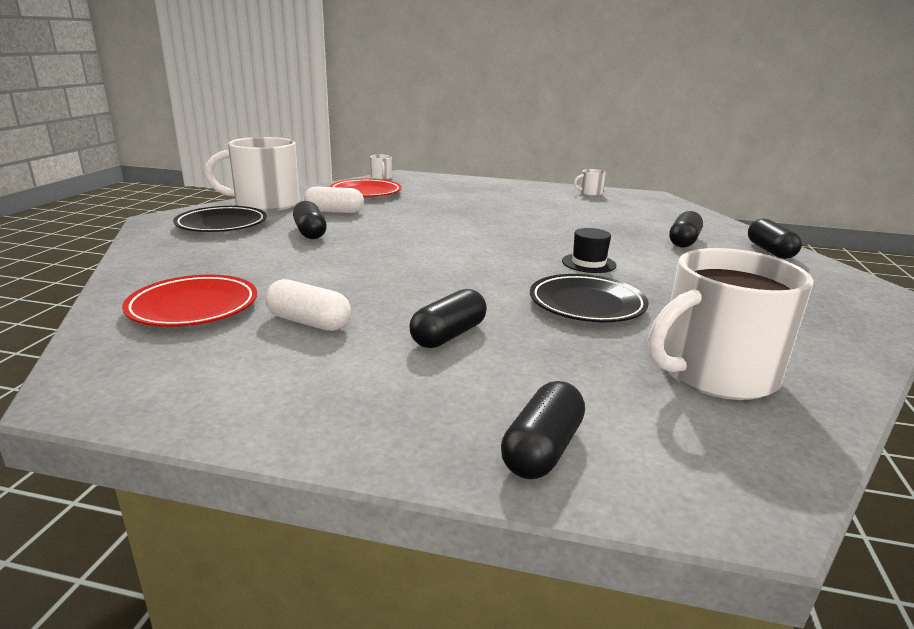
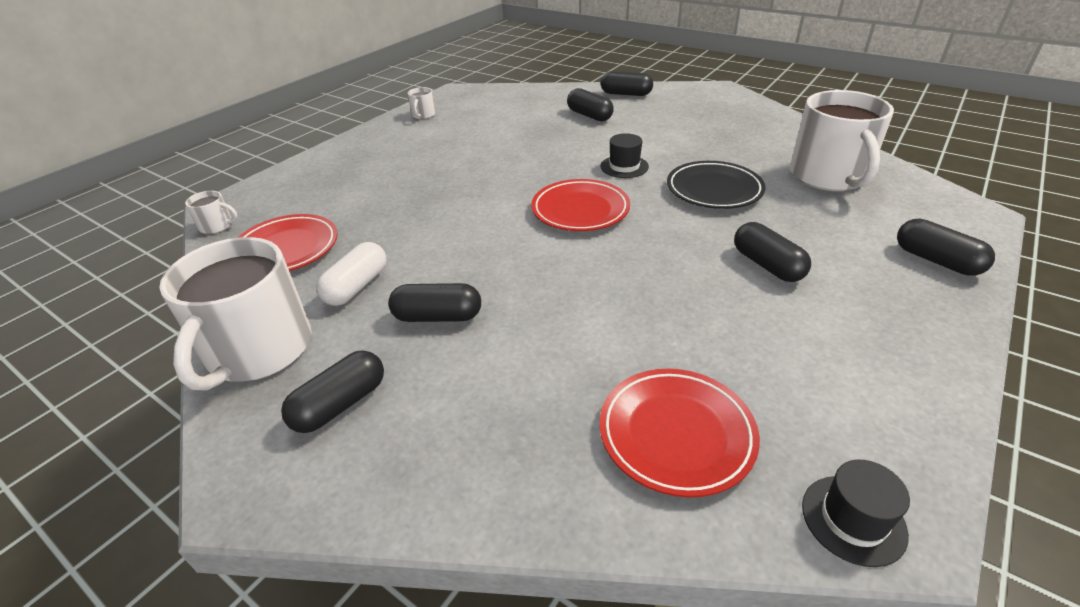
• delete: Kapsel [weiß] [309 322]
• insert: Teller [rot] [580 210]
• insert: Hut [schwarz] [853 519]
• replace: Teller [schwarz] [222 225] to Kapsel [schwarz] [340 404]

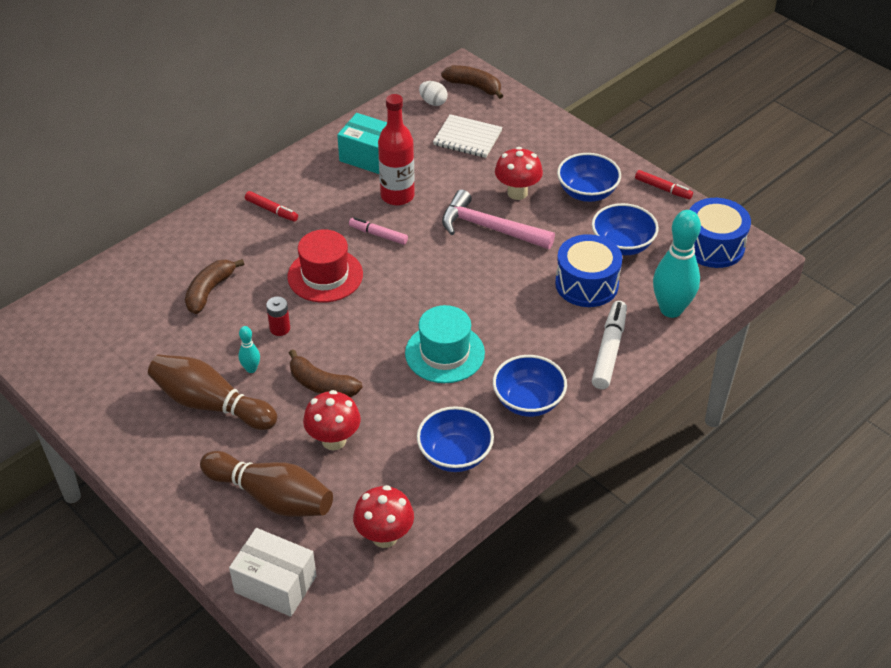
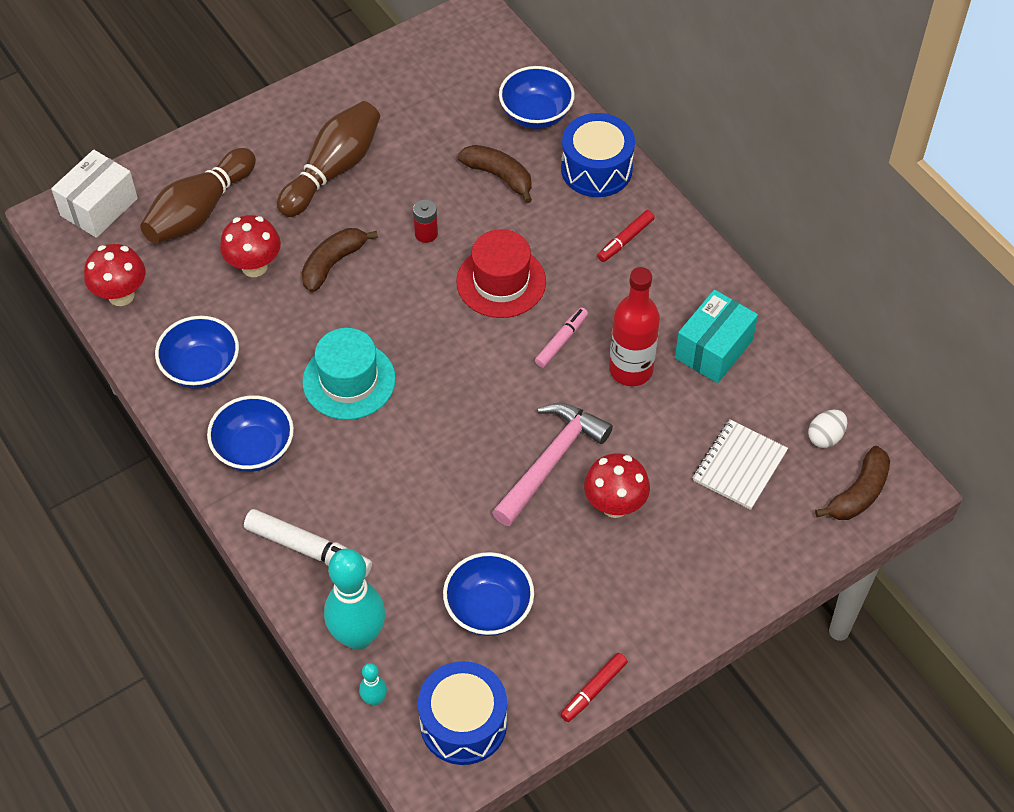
• move: Bowlingkegel [türkis] [251 369] to [374 699]
• move: Trommel [blau] [586 284] to [596 169]
• move: Schüssel [blau] [587 192] to [536 114]

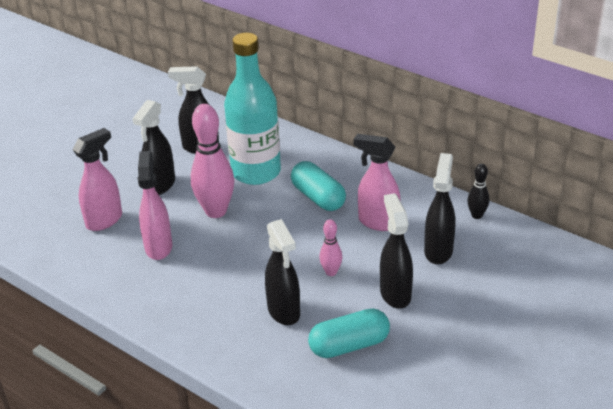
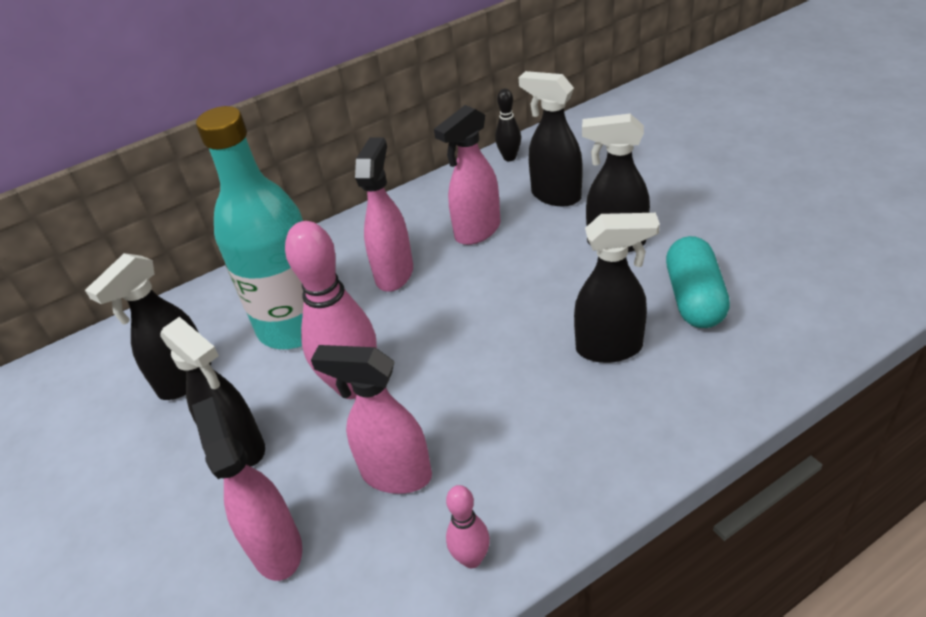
• move: Bowlingkegel [rosa] [331 272] to [471 558]
• replace: Kapsel [türkis] [318 197] to Sprühflasche [rosa] [394 273]

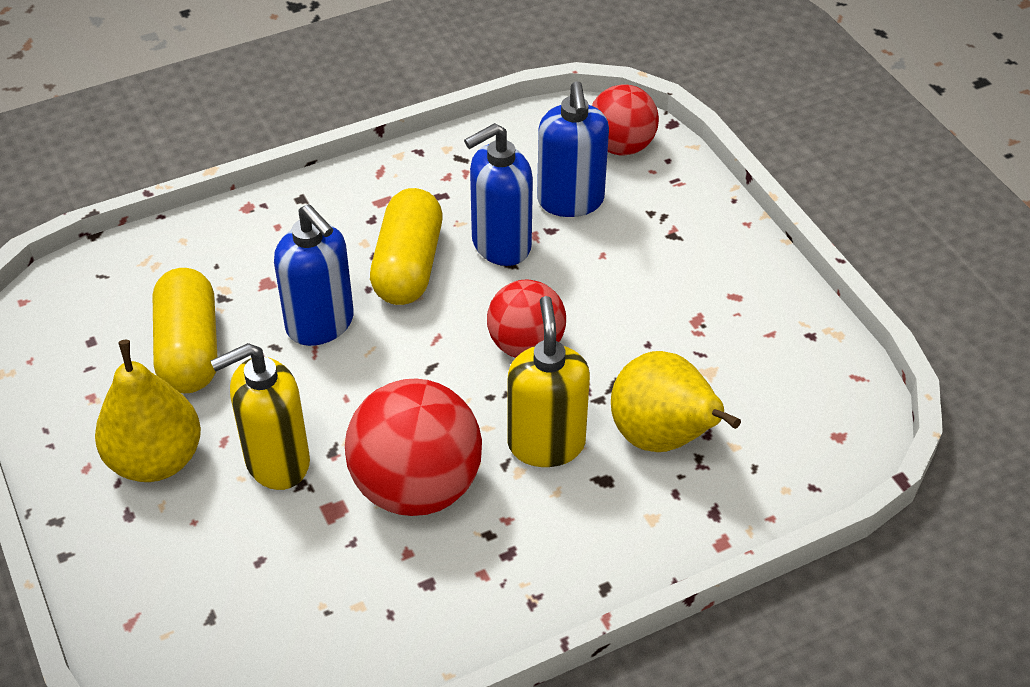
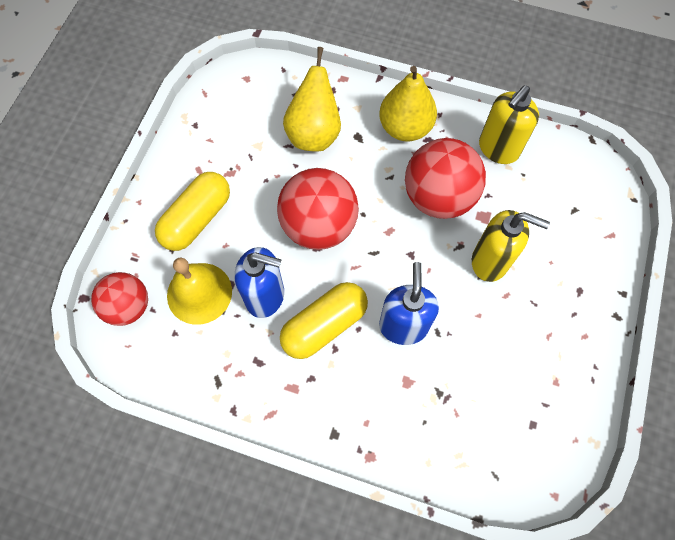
• move: Birne [gelb] [156 460] to [405 128]
• move: Kapsel [gelb] [189 349] to [197 219]
• move: Seifenspender [gelb] [546 443] to [498 149]
• replace: Seifenspender [blau] [570 201] to Glocke [gelb] [199 293]
• resize: Ball [rot] [526 345] = [319 226] x1.57

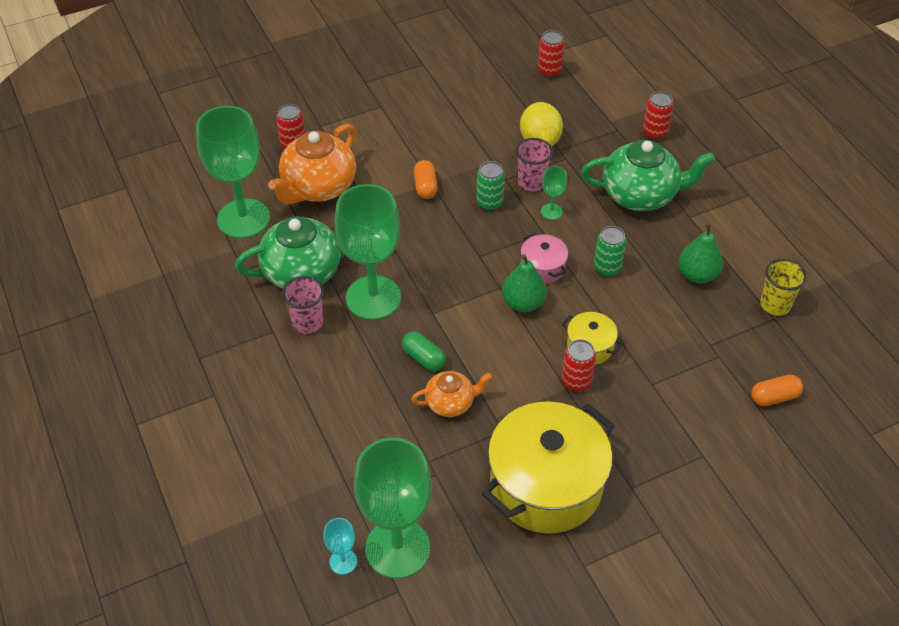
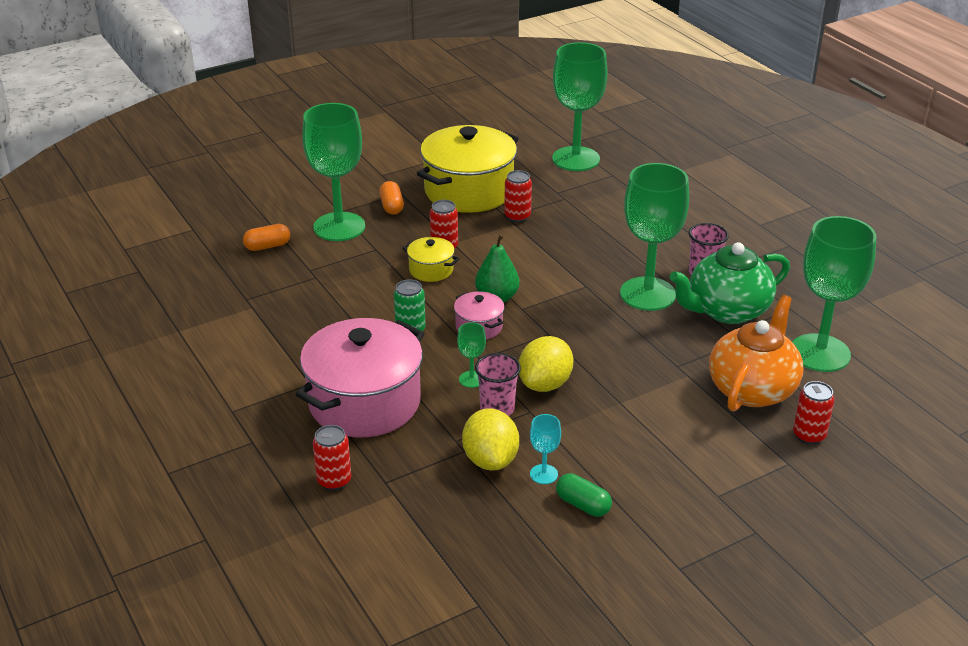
• delete: Teekanne [orange] [450 403]
• delete: Birne [grün] [697 275]
• delete: Becher [gelb] [775 305]
• insert: Kelch [grün] [339 227]
• move: Kelch [türkis] [343 561] to [543 474]
• move: Kapsel [grün] [423 358] to [583 505]
• move: Kapsel [orange] [425 187] to [391 206]
• move: Dose [rot] [549 71] to [517 216]
• replace: Dose [grün] [489 203] to Zitrone [gelb] [545 384]
• replace: Teekanne [grün] [640 195] to Kochtopf [rosa] [364 402]

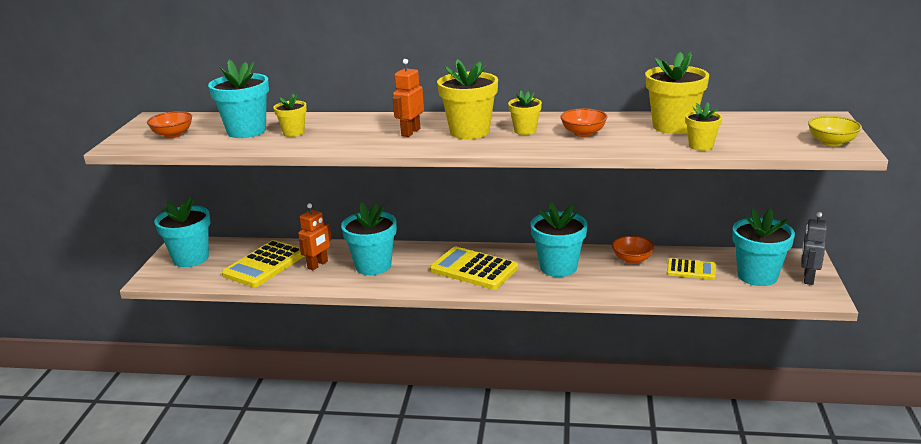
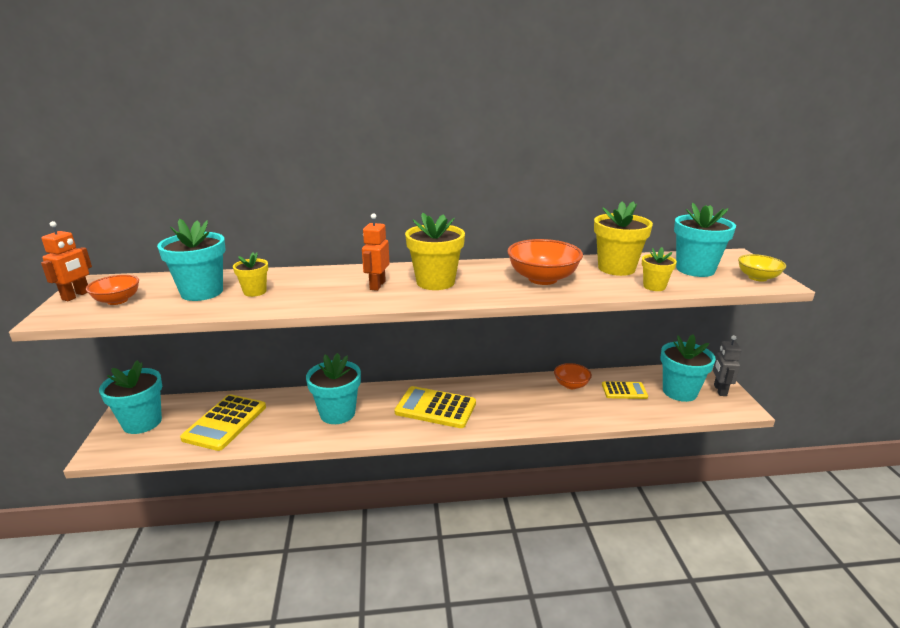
• delete: Blumentopf [gelb] [525 131]
• move: Roboter [orange] [318 265] to [76 296]
• move: Blumentopf [türkis] [558 267] to [695 269]
• resize: Schüssel [orange] [583 133] = [542 279] x1.70

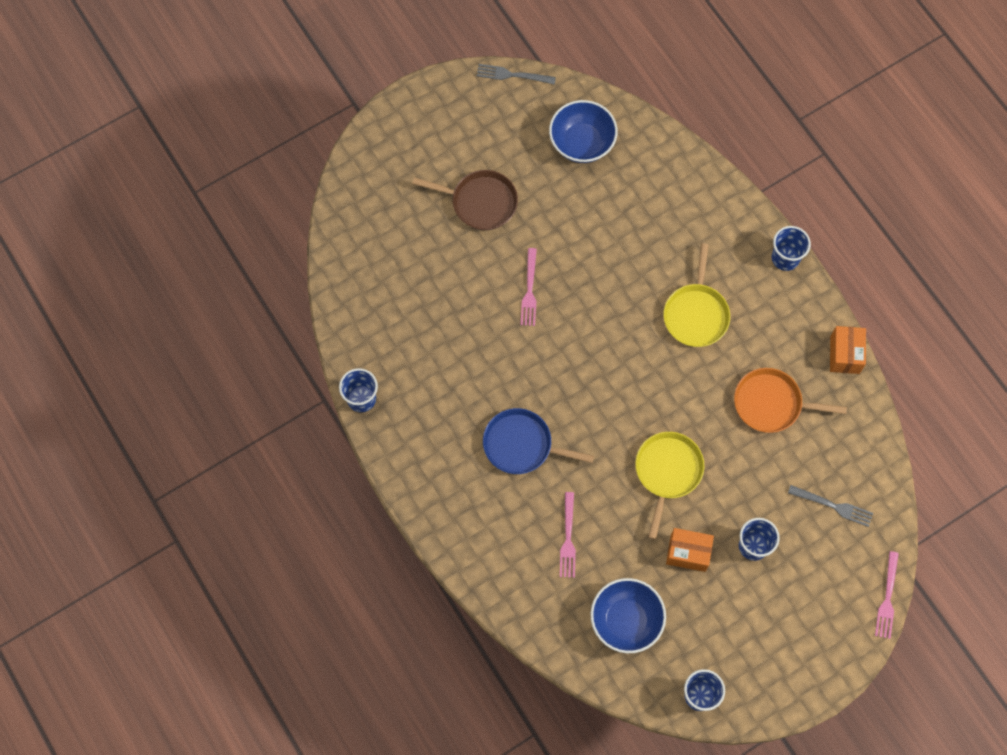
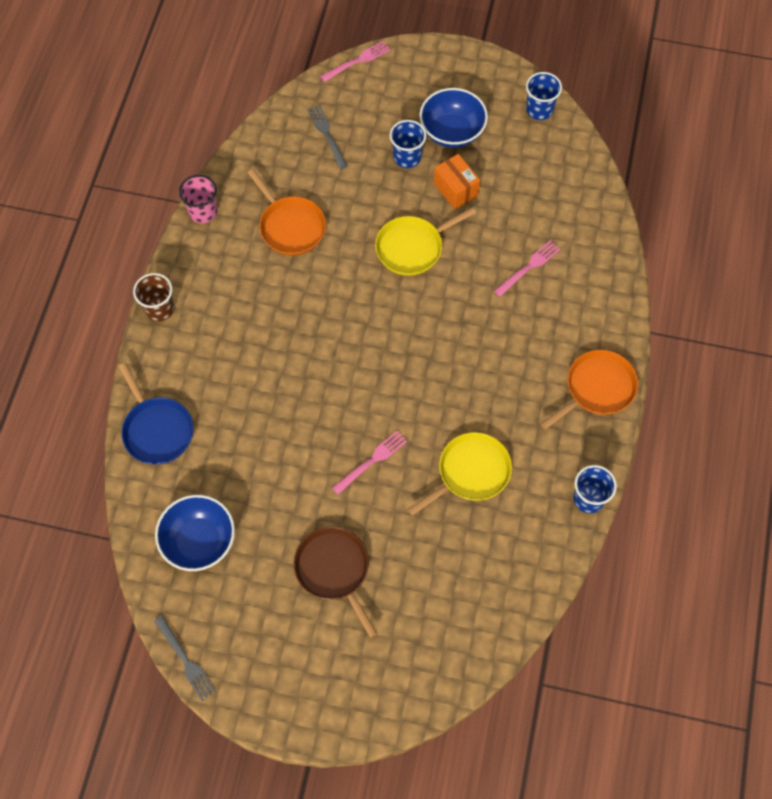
• insert: Pfanne [orange] [597 388]
• move: Pfanne [blau] [521 445] to [157 430]
• move: Schüssel [blau] [626 620] to [452 132]
• move: Pfanne [gelb] [696 314] to [470 472]
• replace: Schachtel [orange] [844 355] to Becher [rosa] [203 212]
• recolor: Becher [blau] [785 258] to Becher [braun] [159 309]

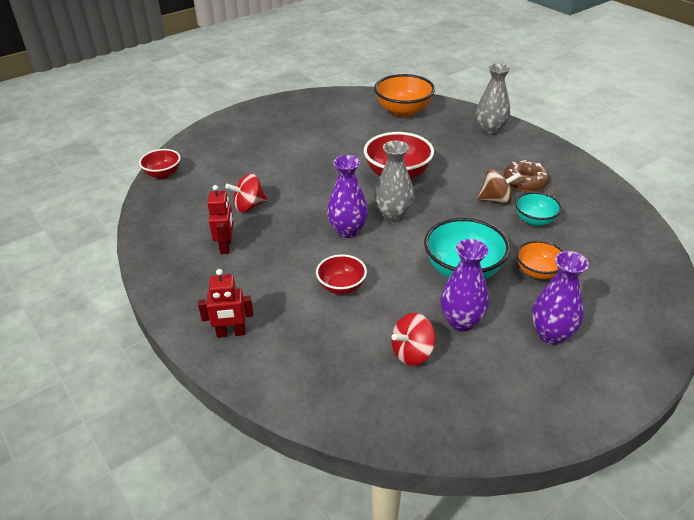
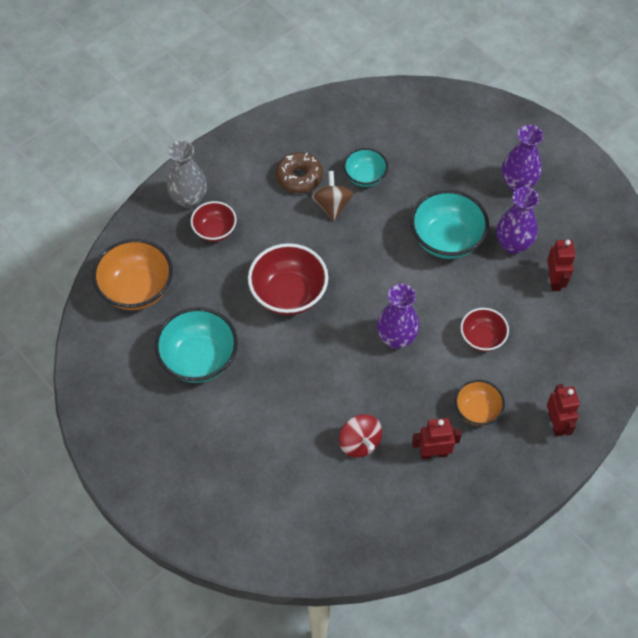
• delete: Vase [grau] [393 215]
• insert: Schüssel [türkis] [199 359]
• move: Schüssel [rot] [163 174] to [215 230]
• move: Schüssel [orange] [538 272] to [477 411]
• replace: Kreisel [rot] [412 353] to Roboter [rot] [554 280]

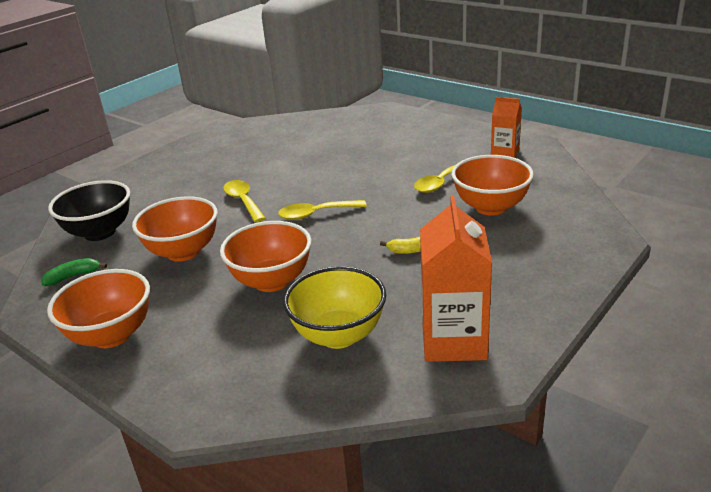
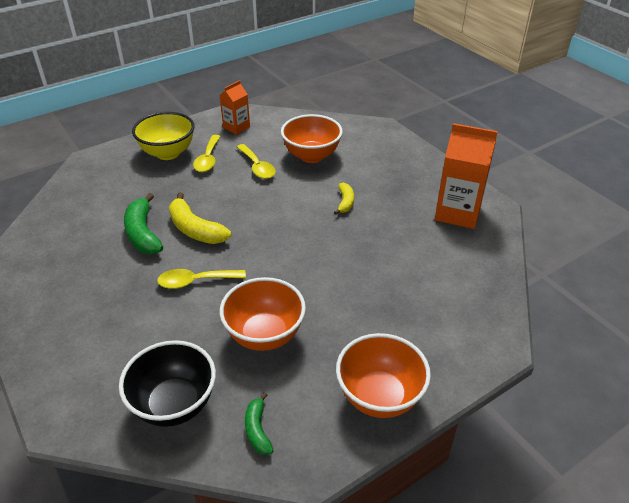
• delete: Schüssel [orange] [271 281]
• insert: Banane [grün] [143 233]
• insert: Banane [gelb] [195 229]
• move: Löffel [gelb] [315 214] to [208 159]
• move: Schüssel [gelb] [338 335] to [168 153]

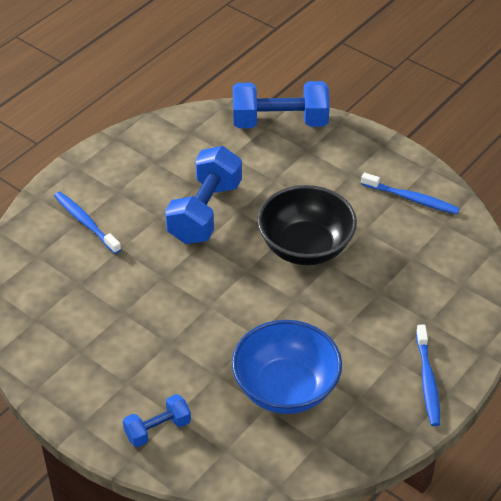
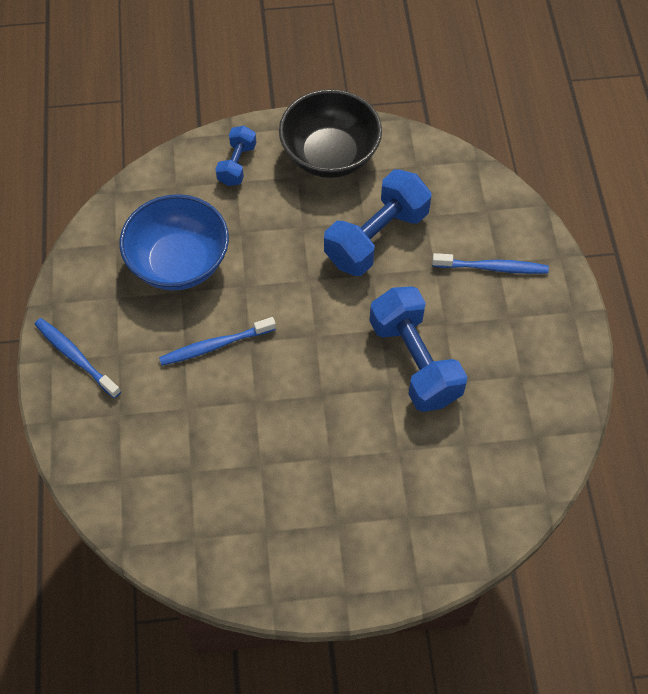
• move: Hantel [blau] [280 122] to [376 237]
• move: Schüssel [schwarz] [305 247] to [330 155]
• move: Zahnbürste [blau] [411 199] to [215 345]

